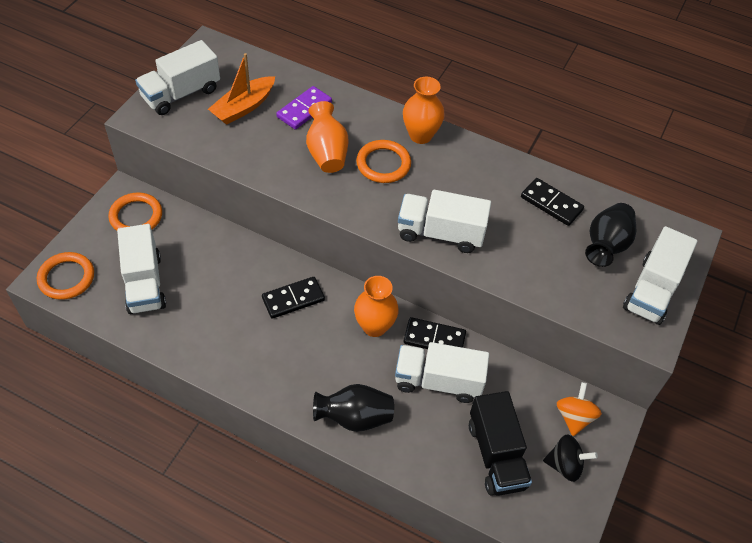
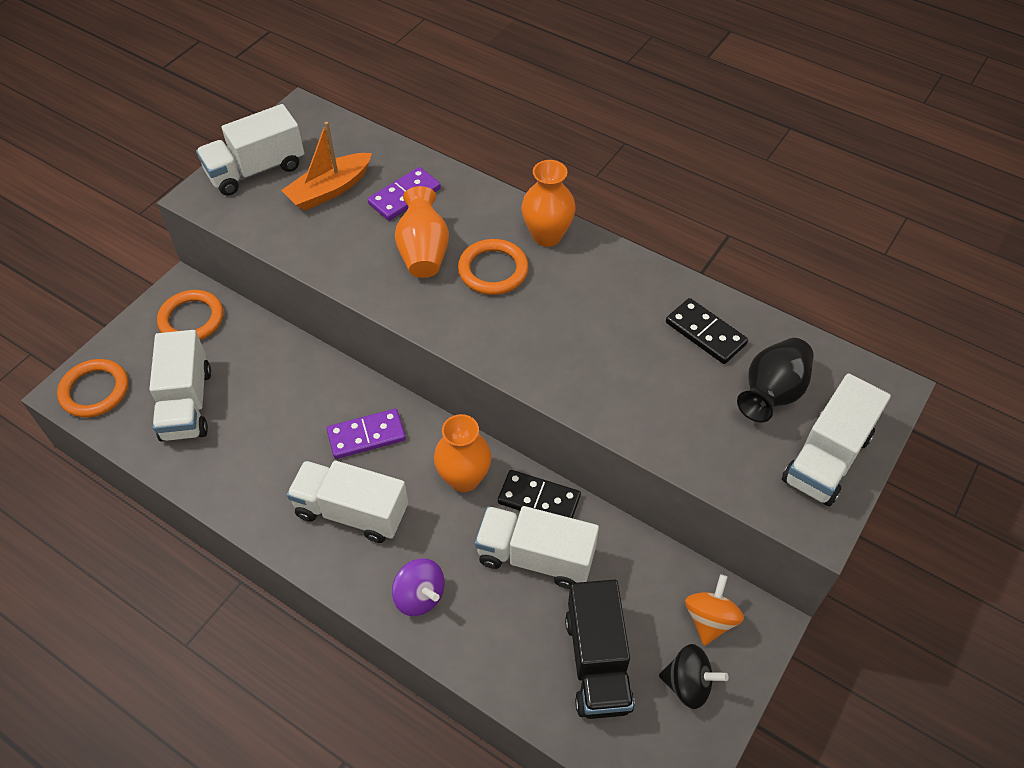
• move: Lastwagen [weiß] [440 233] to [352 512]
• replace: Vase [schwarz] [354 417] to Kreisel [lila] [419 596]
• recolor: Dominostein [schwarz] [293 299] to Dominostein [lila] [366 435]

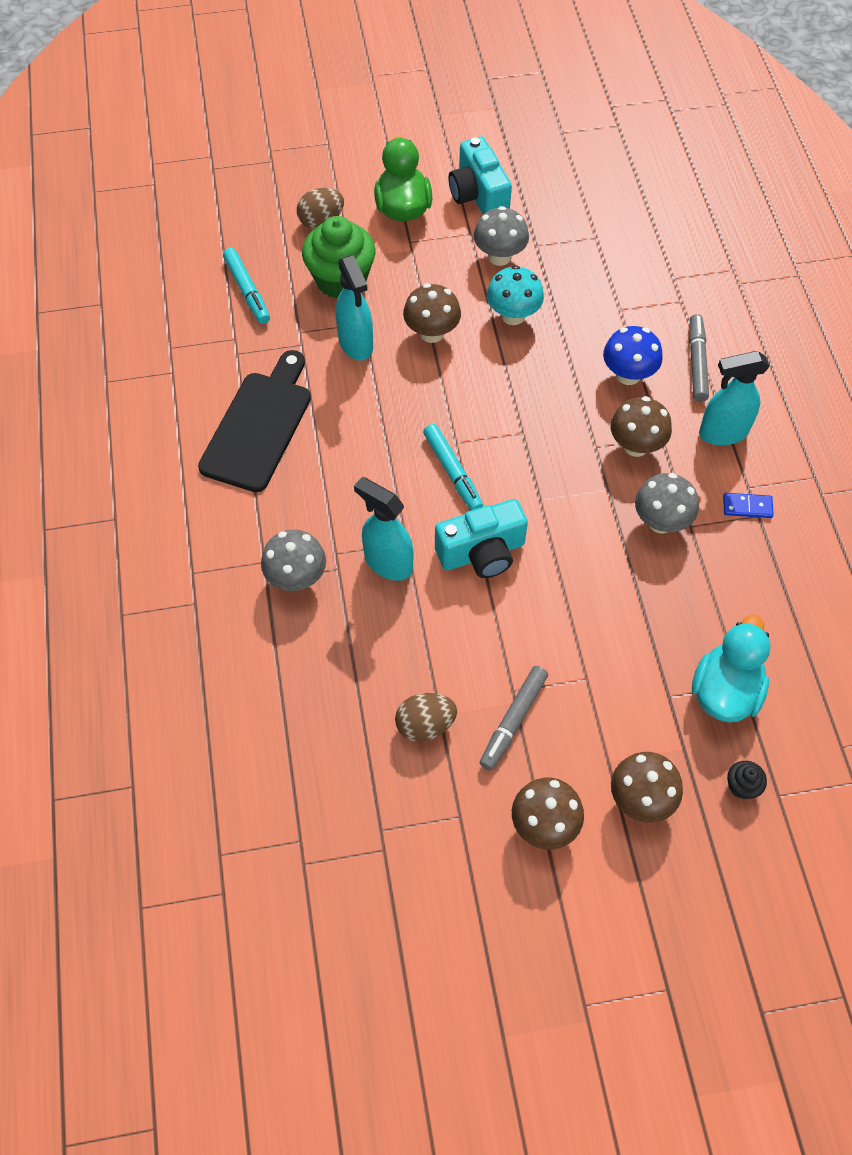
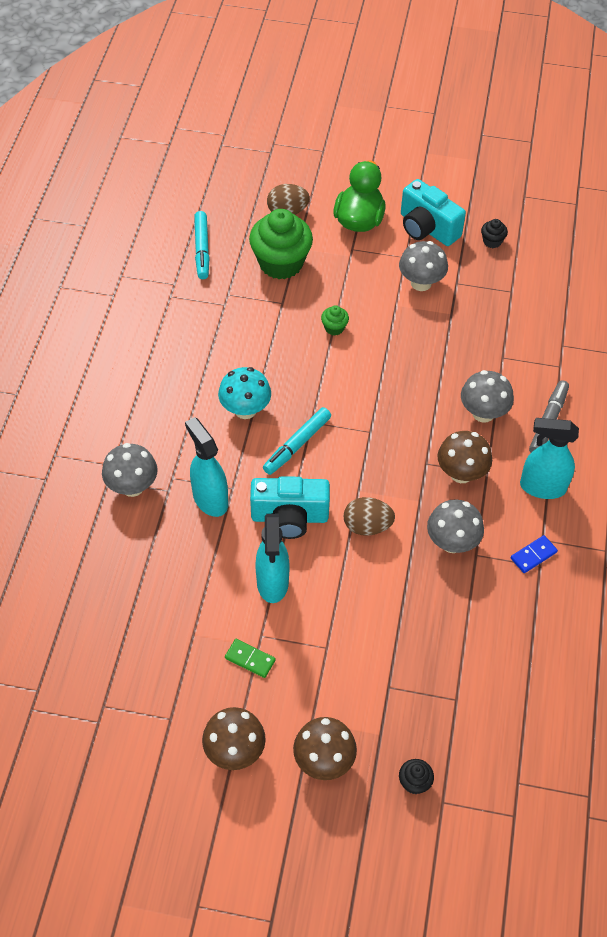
• delete: Schneidebrett [schwarz] [259 426]
• delete: Ente [türkis] [725 691]
• insert: Muffin [schwarz] [492 241]
• move: Sprühflasche [türkis] [356 344] to [272 583]
• move: Ei [braun] [425 725] to [367 526]
• move: Pilz [türkis] [513 315] to [245 410]
• replace: Pilz [braun] [432 333] to Muffin [grün] [334 328]
• replace: Filzstift [grau] [513 720] to Dominostein [grün] [250 659]
• recolor: Pilz [blau] [628 375] to Pilz [grau] [483 413]
• rotate: Filzstift [türkis] [452 472] = [297 445] 45 degrees clockwise
• rotate: Kamera [türkis] [478 196] = [427 228] 45 degrees counterclockwise
• rotate: Dominostein [blau] [747 506] = [533 555] 60 degrees counterclockwise

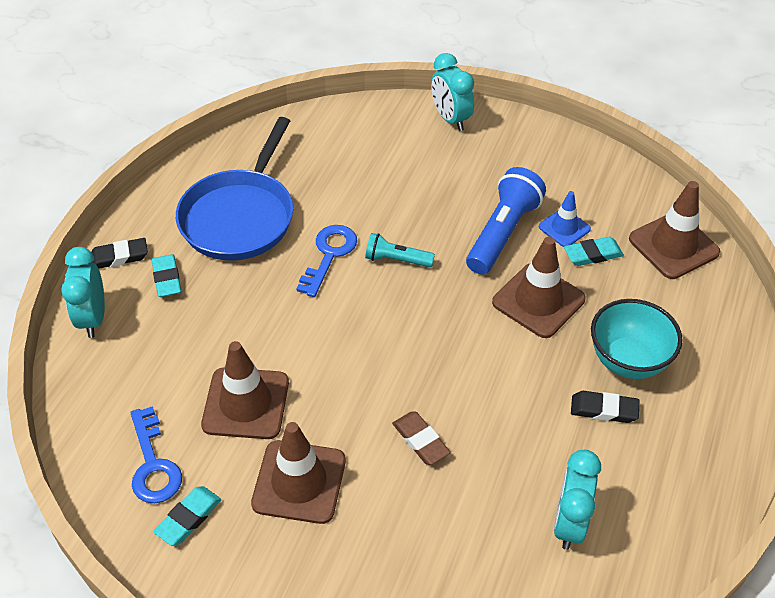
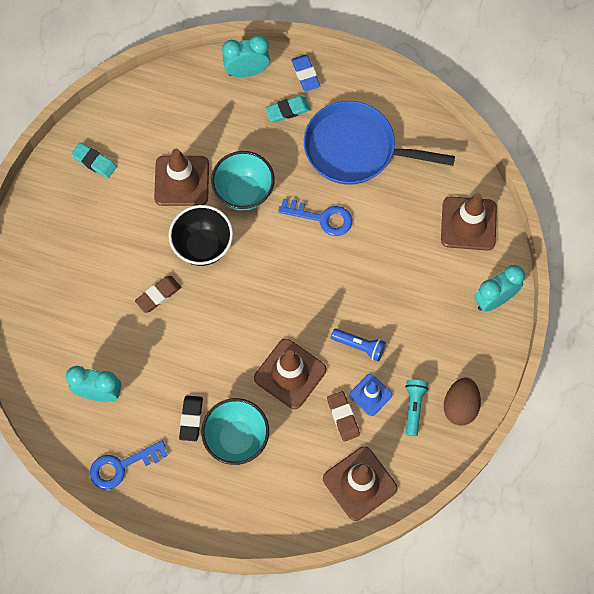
• insert: Schüssel [schwarz] [203 246]
• insert: Schüssel [türkis] [244 192]
• insert: Ei [braun] [460 406]
• move: Schlüssel [blau] [153 464] to [121 466]
• move: Leitkegel [braun] [299 482] to [468 223]
• move: Taschenlampe [türkis] [396 260] to [414 407]
• recolor: Radiergummi [schwarz] [119 257] to Radiergummi [blau] [305 74]
• recolor: Radiergummi [türkis] [593 254] to Radiergummi [braun] [343 417]
• resize: Taschenlampe [blau] [503 233] = [359 346] x0.56

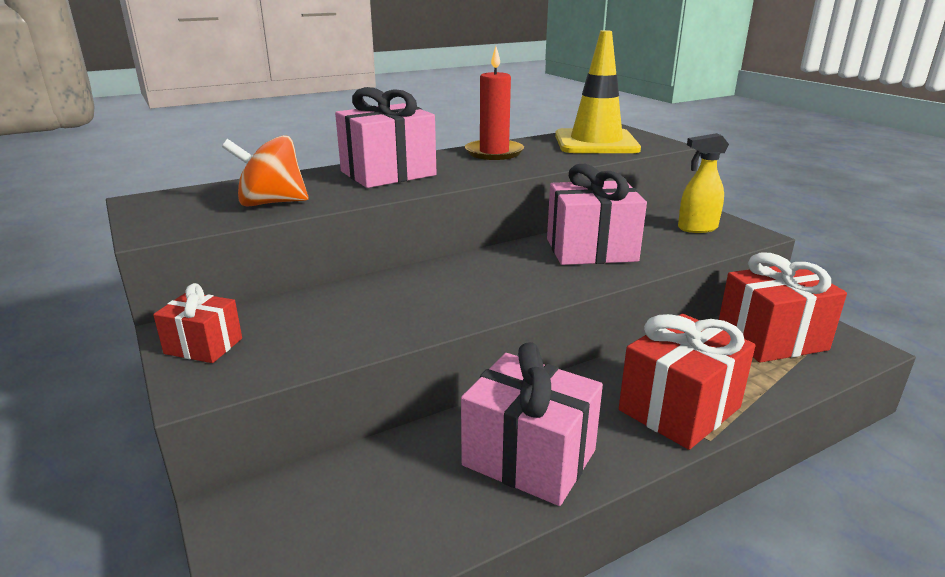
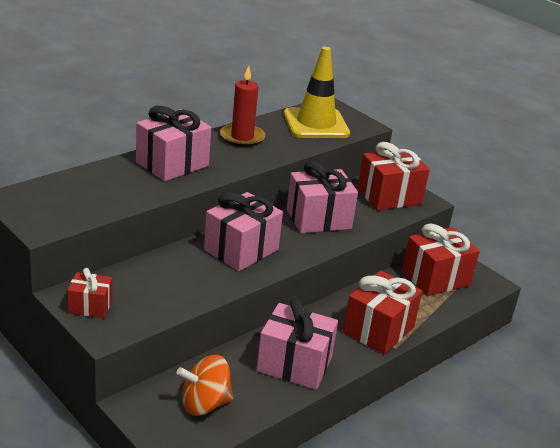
• insert: Geschenk [rosa] [241 250]
• move: Kreisel [orange] [271 203] to [204 404]
• replace: Sprühflasche [gelb] [697 228] to Geschenk [rot] [389 196]

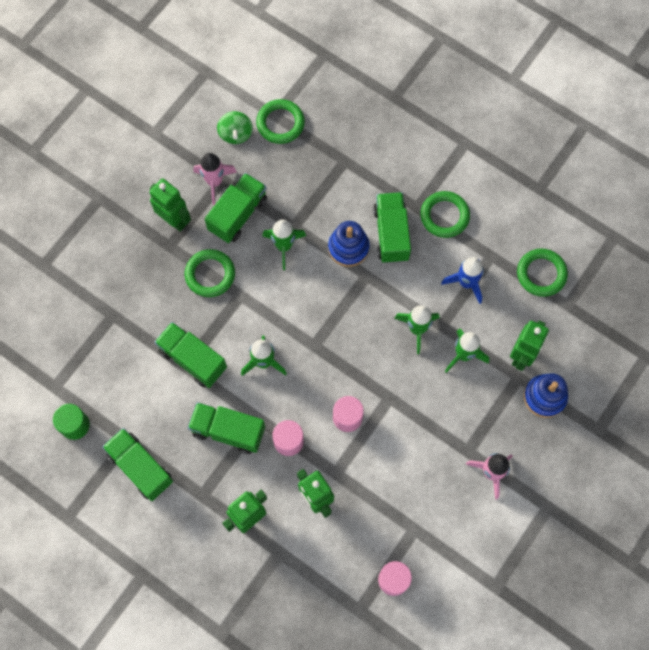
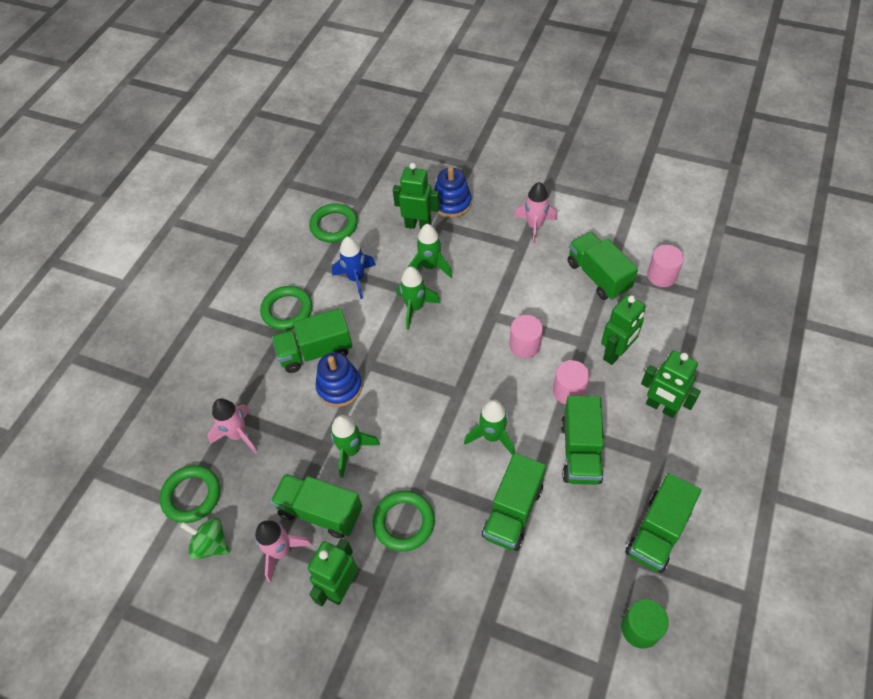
• insert: Rakete [rosa] [238 435]
• insert: Lastwagen [grün] [598 276]
• rotate: Kreisel [grün] [236 134] = [211 544] 135 degrees counterclockwise

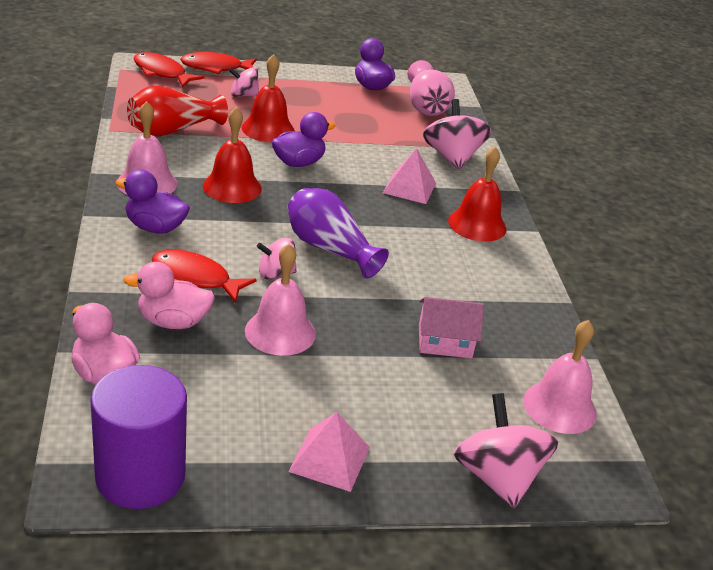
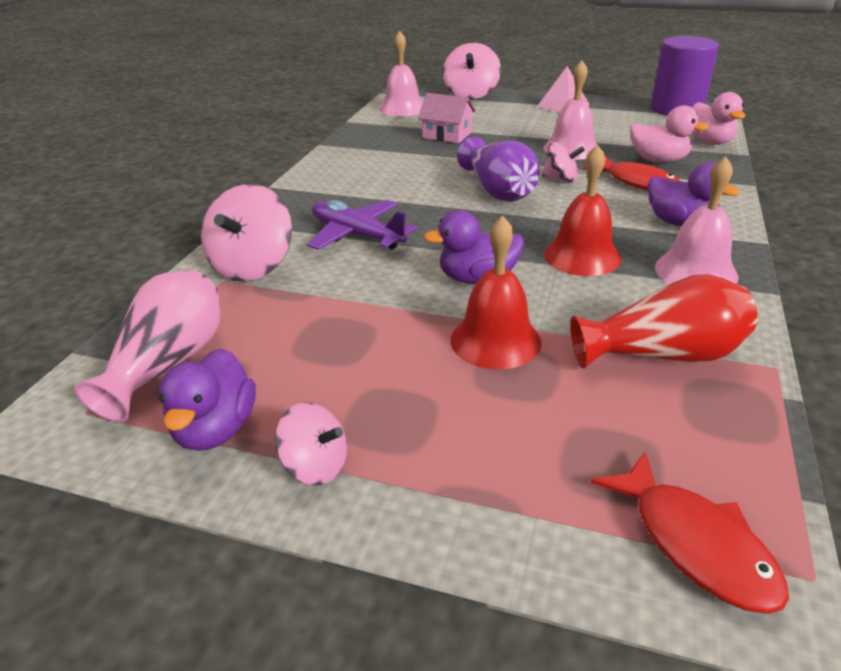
• delete: Fisch [rot] [215 68]
• delete: Glocke [rot] [477 224]
• move: Kreisel [rosa] [243 95] to [315 466]
• replace: Pyramide [rosa] [409 187] to Flugzeug [lila] [357 235]

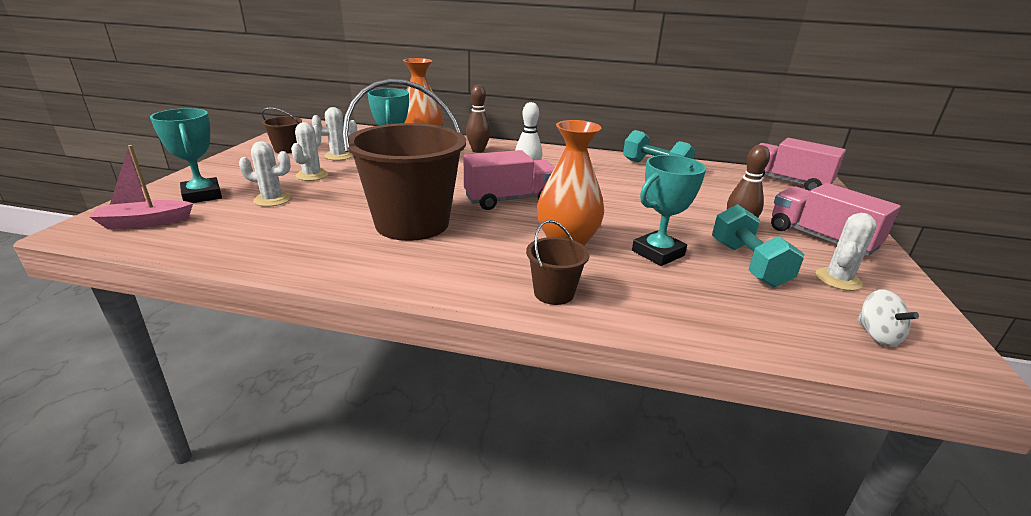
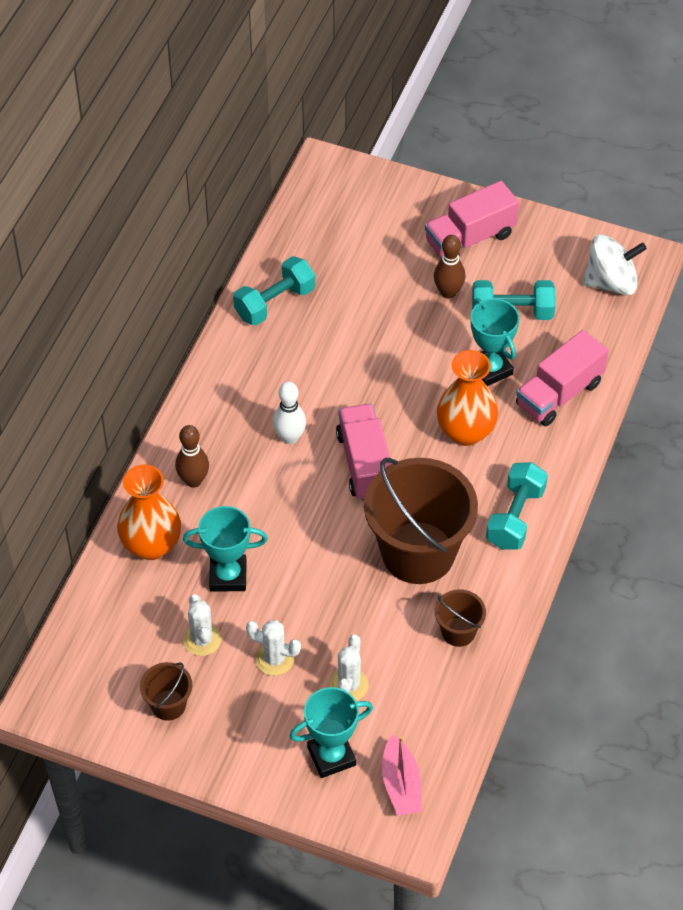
• delete: Kaktus [weiß] [838 279]
• insert: Hantel [türkis] [515 517]
• move: Eimer [braun] [554 293] to [458 632]
• move: Lastwagen [rosa] [787 182] to [559 394]
• resize: Kreisel [weiß] [877 335] = [611 282] x1.79

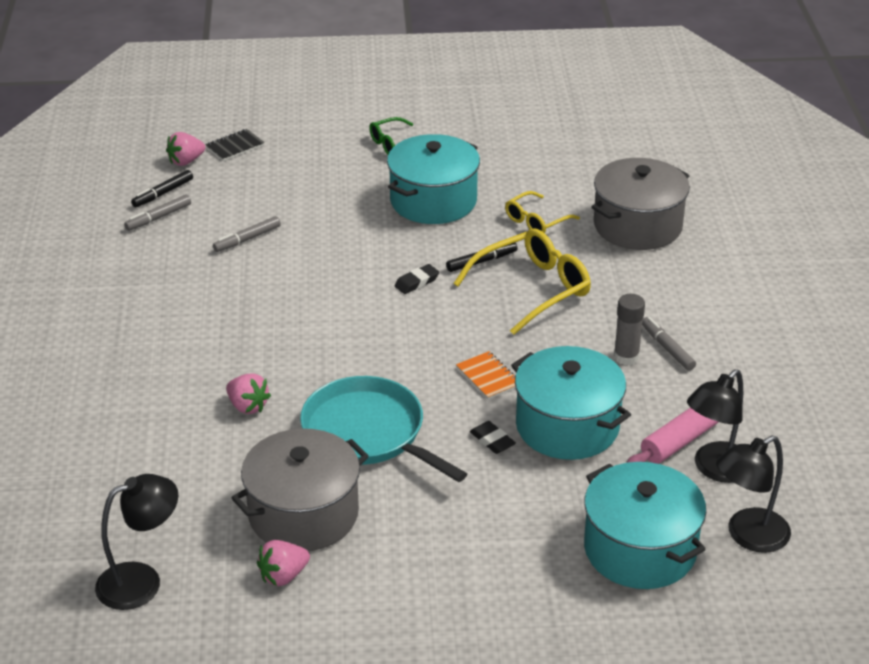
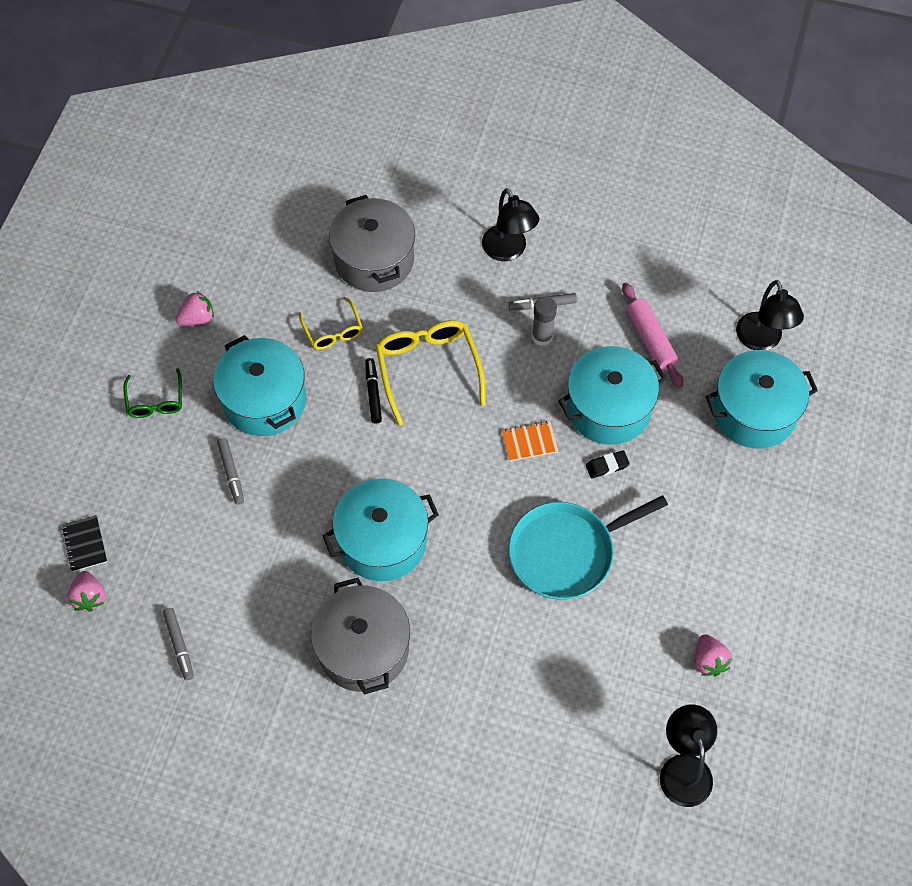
• delete: Filzstift [schwarz] [163 193]
• delete: Radiergummi [schwarz] [416 282]
• insert: Kochtopf [türkis] [382 541]
• move: Filzstift [grau] [247 239] to [231 473]
• move: Erdbeere [rosa] [247 406] to [197 318]
• move: Kochtopf [grau] [303 514] to [363 648]
• move: Lampe [schwarz] [716 469] to [508 251]

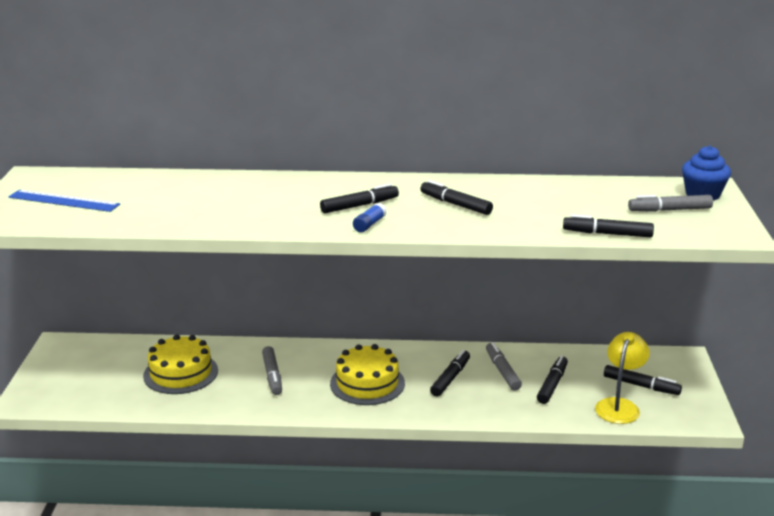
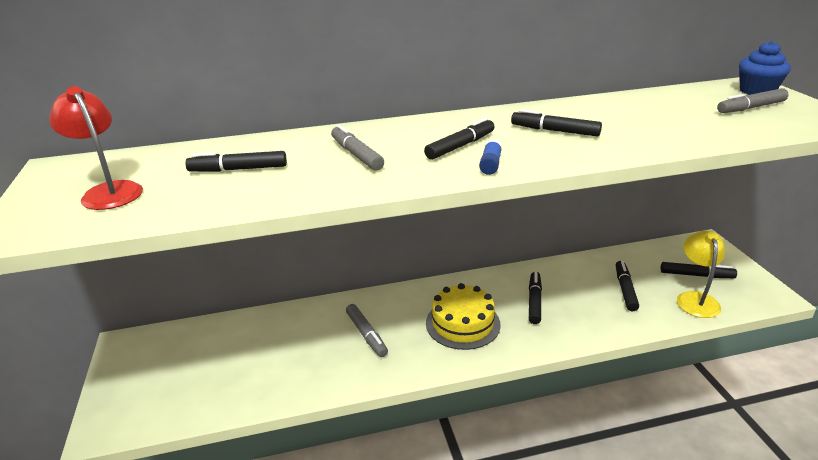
• delete: Kuchen [gelb] [180 373]
• move: Filzstift [grau] [502 371] to [356 154]
• move: Filzstift [schwarz] [607 234] to [238 169]
• replace: Lineal [blau] [64 201] to Lampe [rot] [109 191]

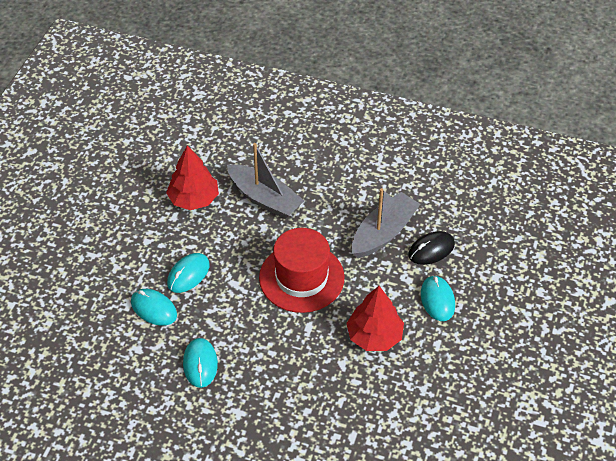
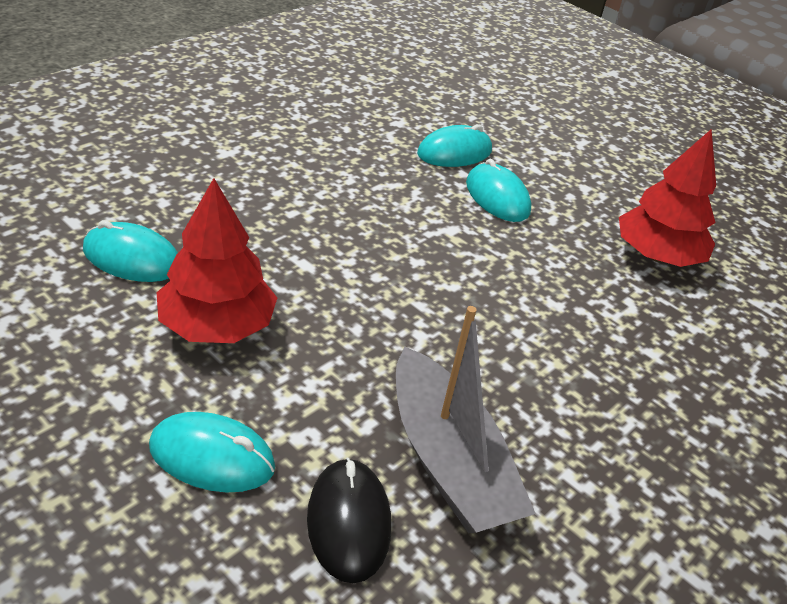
• delete: Boot [grau] [265 199]
• delete: Hut [rot] [301 277]
• move: Computermaus [türkis] [200 364] to [132 258]

